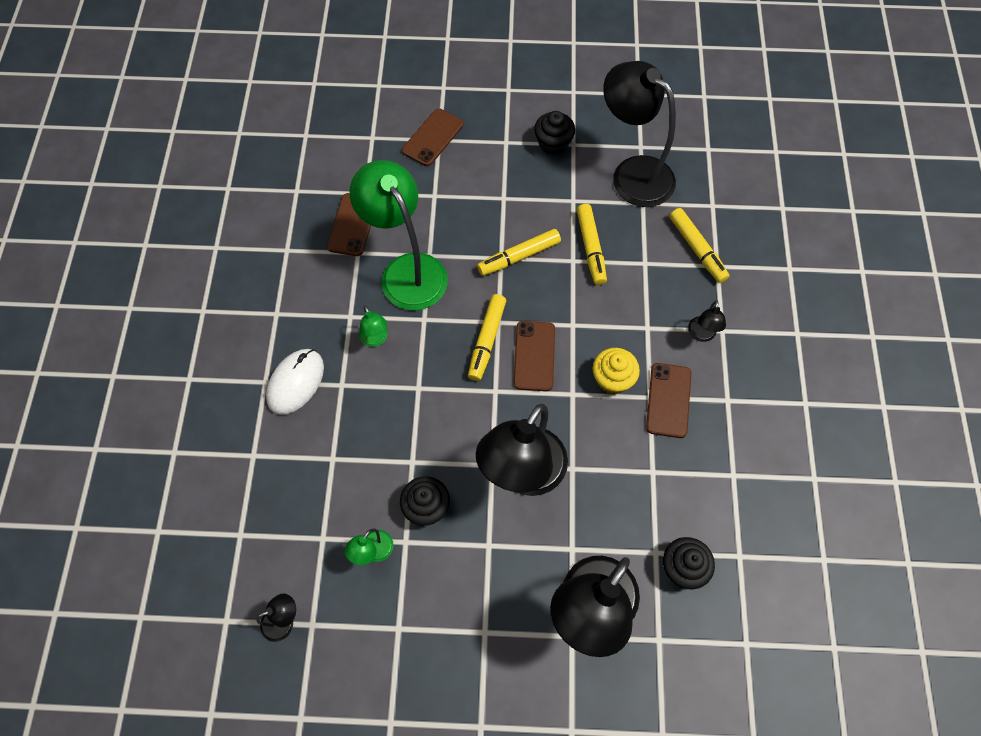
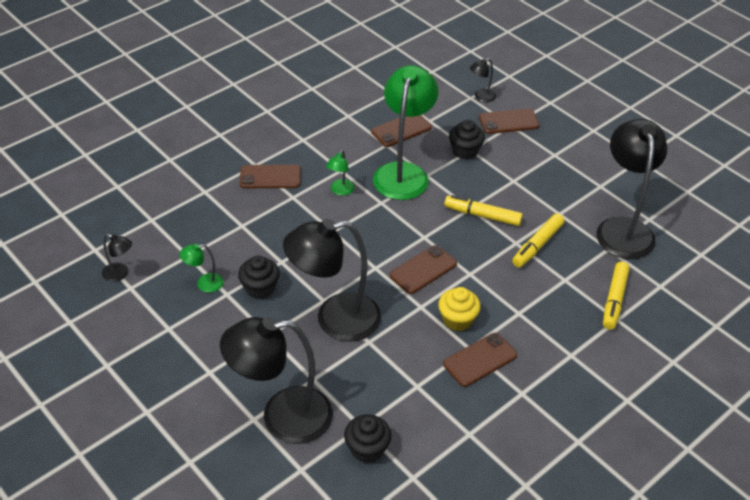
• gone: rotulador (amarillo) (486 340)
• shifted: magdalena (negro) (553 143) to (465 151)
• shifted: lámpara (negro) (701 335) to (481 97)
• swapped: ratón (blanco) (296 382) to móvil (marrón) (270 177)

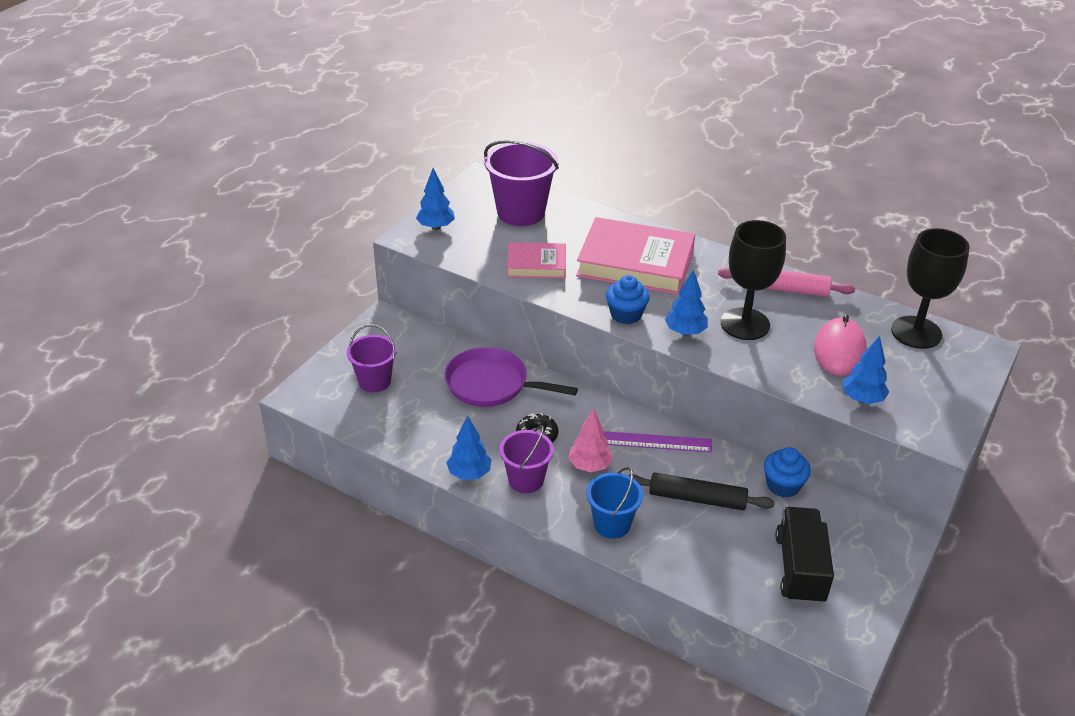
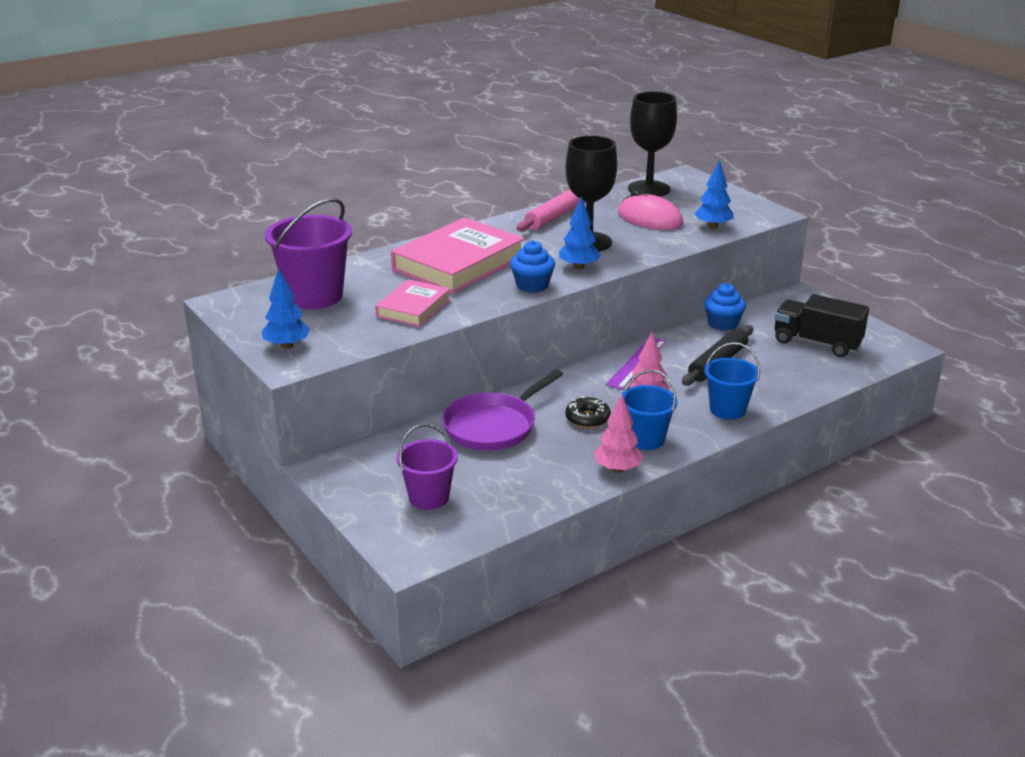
• repainted: árbol (azul) (469 474) to árbol (rosa) (617 469)
• repainted: balde (morado) (526 480) to balde (azul) (646 439)

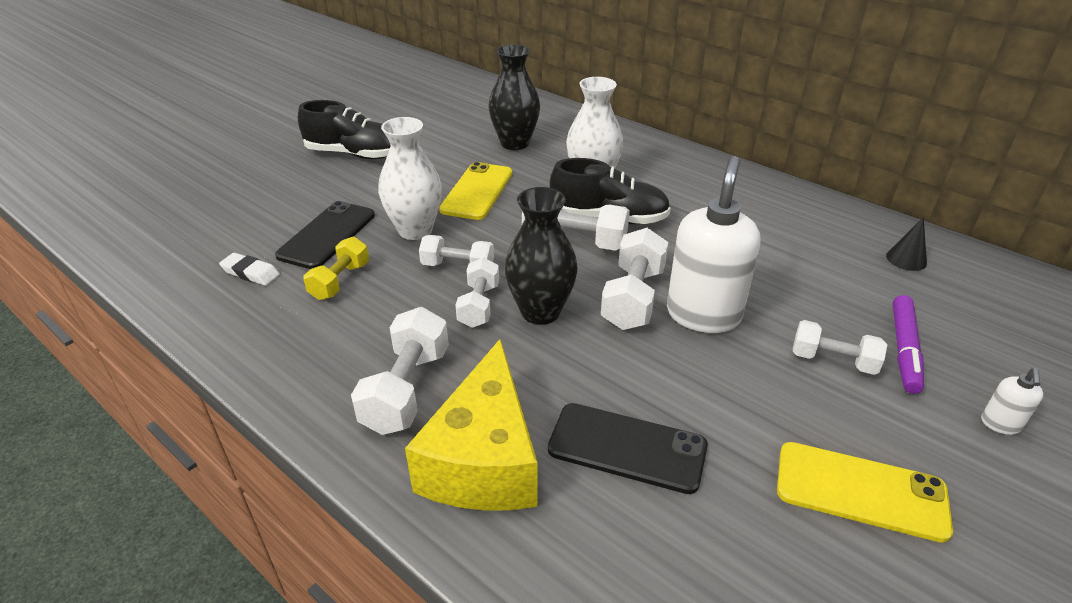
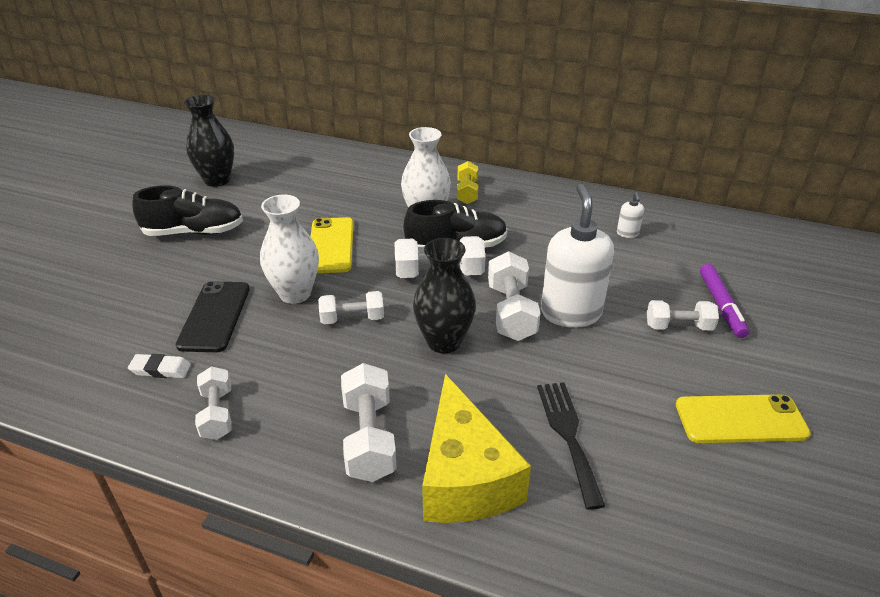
• gone: cono (negro) (906 259)
• shifted: mancuerna (amarillo) (340 281) to (467 192)
• shifted: mancuerna (blanco) (479 305) to (217 414)
• shifted: florero (negro) (515 143) to (217 180)
• shifted: dispensador de jabón (blanco) (1000 424) to (627 233)
• swapped: móvil (negro) (627 448) to tenedor (negro) (568 435)

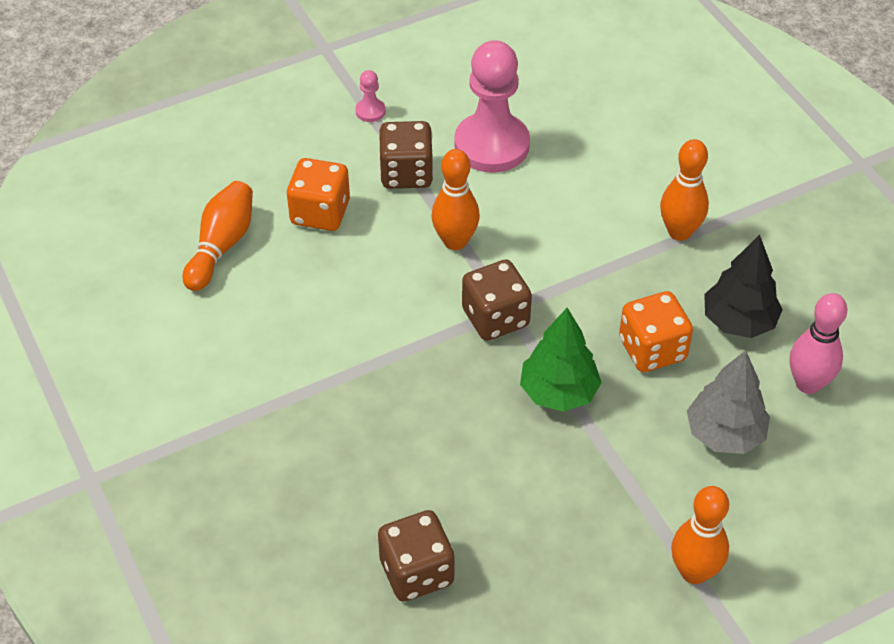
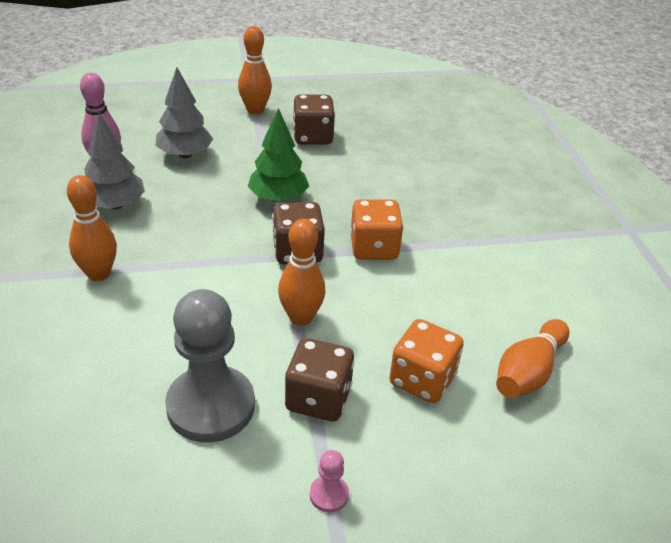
• shifted: dado (marrón) (416 572) to (313 137)
• shifted: dado (naranja) (652 349) to (374 248)
• repainted: peón (rosa) (491 145) to peón (gris) (211 406)
• repainted: árbol (negro) (739 321) to árbol (gris) (115 205)

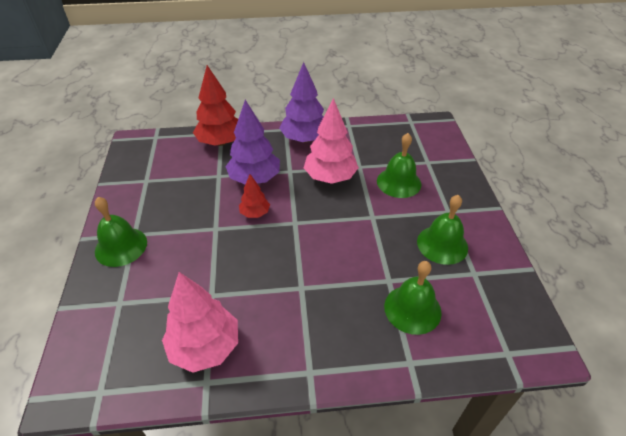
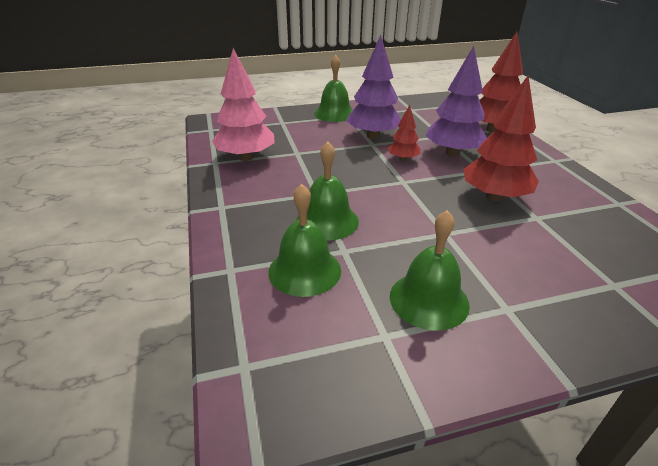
• shifted: árbol (morado) (304 139) to (373 136)
• shifted: campana (verde) (399 182) to (327 221)
• repainted: árbol (rosa) (330 177) to árbol (rojo) (494 197)

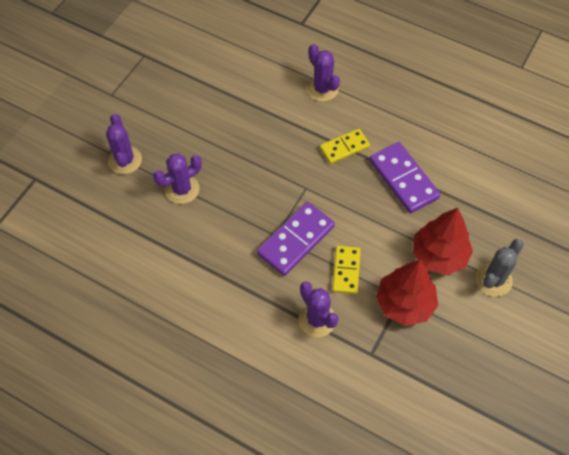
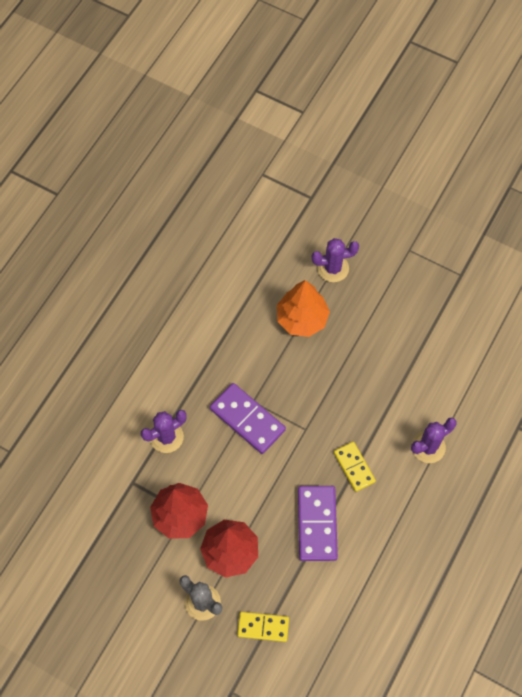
• shifted: ficha de dominó (amarillo) (346 271) to (263 627)
• swapped: cactus (morado) (182 189) to árbol (naranja) (302 319)
• rotated: ficha de dominó (morado) (403 179) = (317 524) 60 degrees counterclockwise

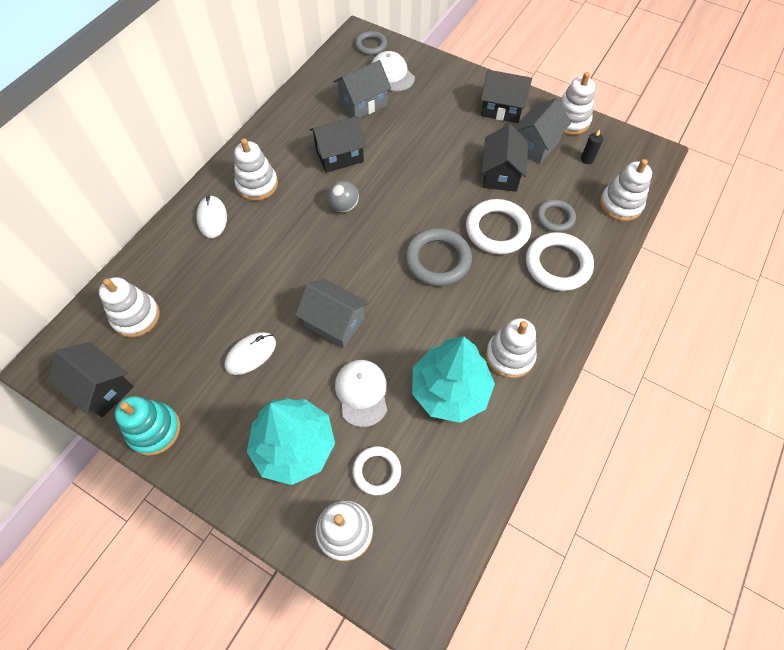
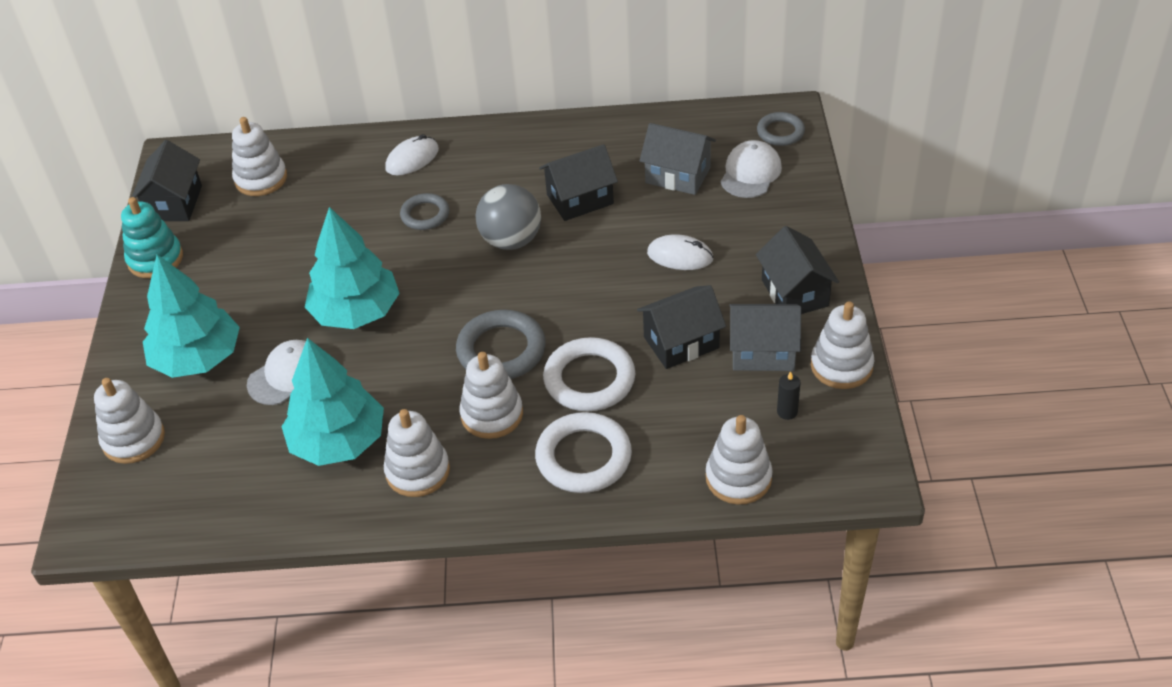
• gone: anillo (blanco) (376 471)
• shifted: ratón (blanco) (251 354) to (680 256)
• shifted: juguete apilable (blanco) (257 185) to (492 414)
• shifted: anillo (gris) (555 218) to (425 215)
• swapped: casa (gris) (334 322) to árbol (turquesa) (356 312)
• rotated: casa (negro) (339 155) = (580 199) 60 degrees counterclockwise
• scaled: pelota (gris) (344 206) = (511 240) x1.60

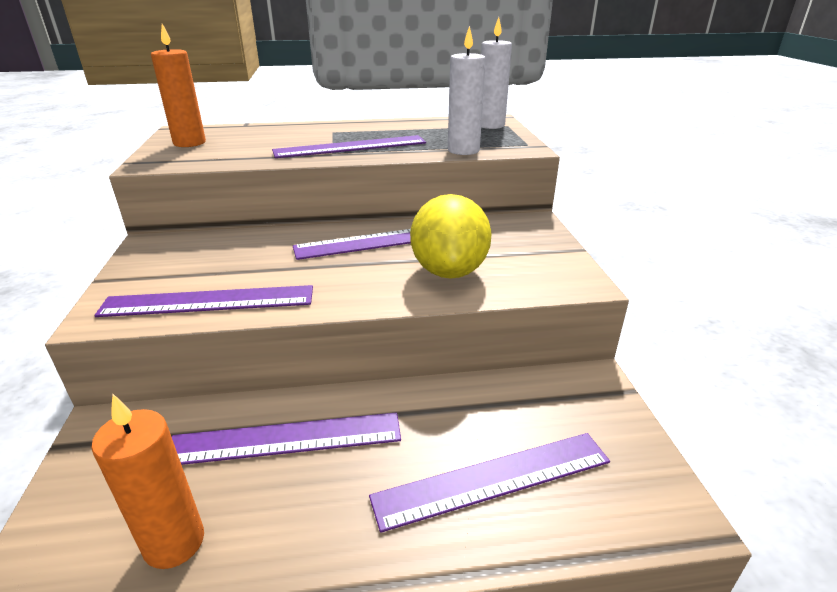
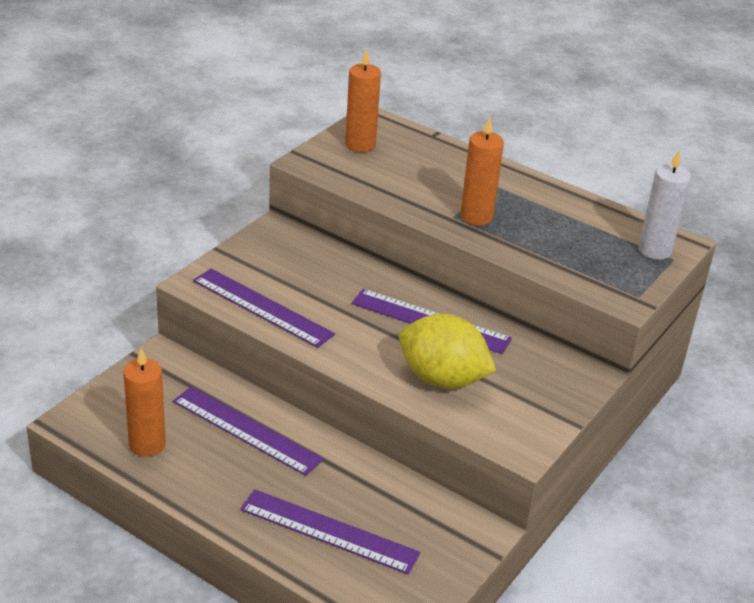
• gone: vela (blanco) (463 150)
• swapped: regla (morado) (350 147) to vela (naranja) (476 217)
• rotated: limón (amarillo) (449 271) = (442 379) 75 degrees clockwise

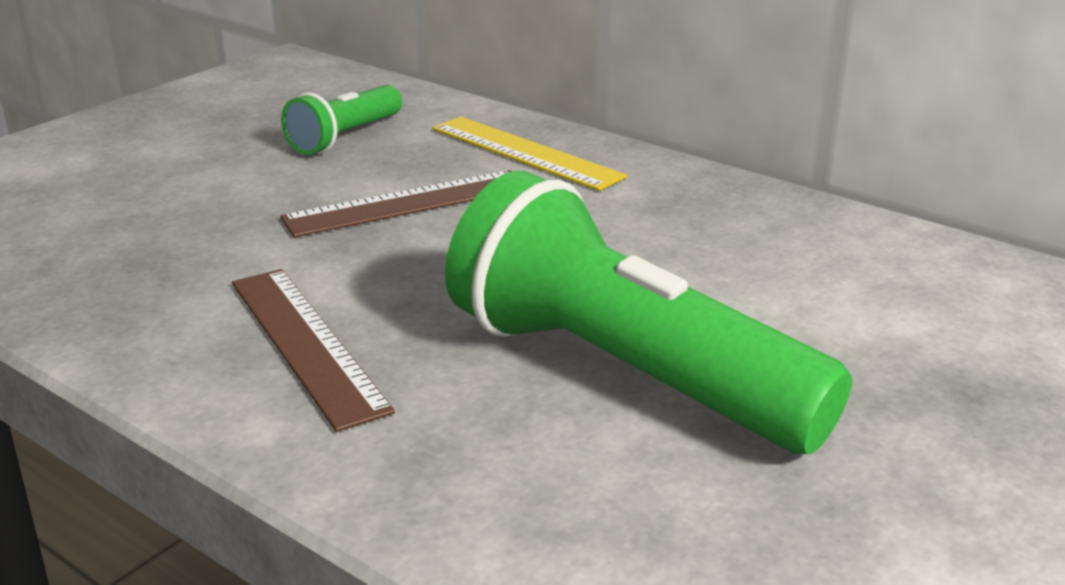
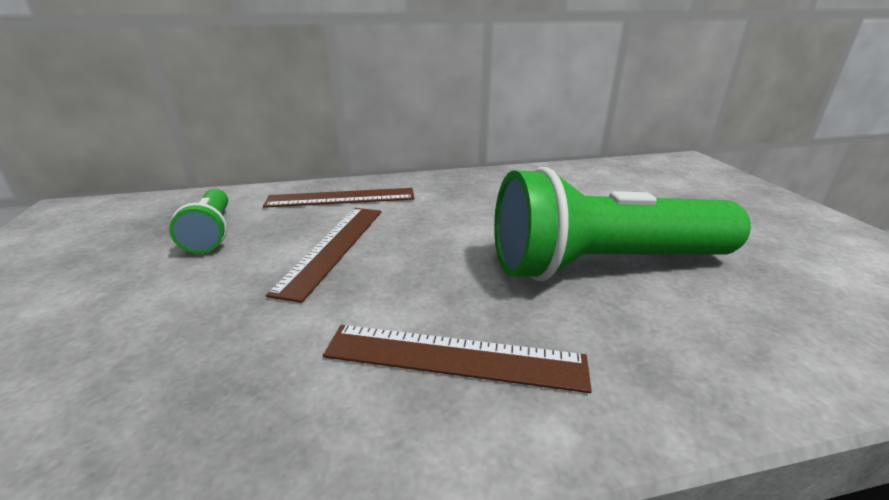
• repainted: regla (amarillo) (525 152) to regla (marrón) (341 198)

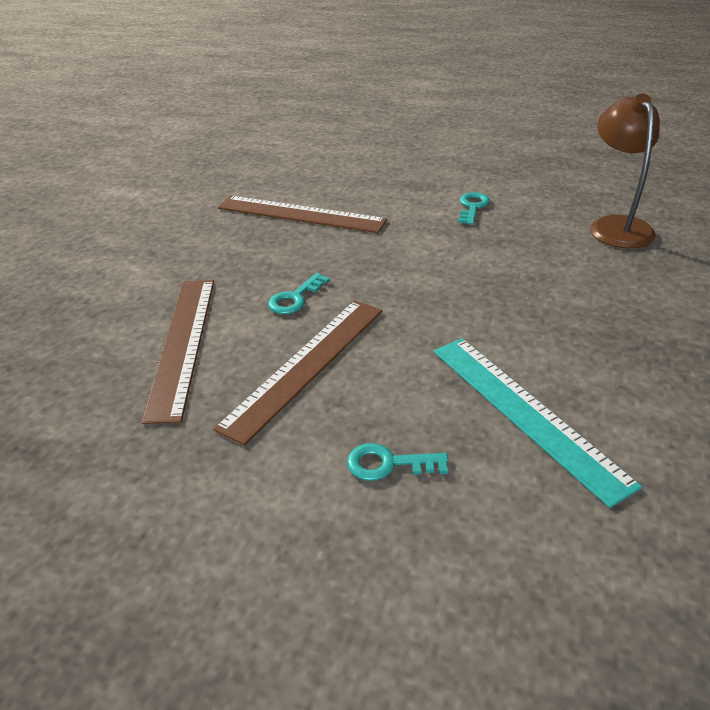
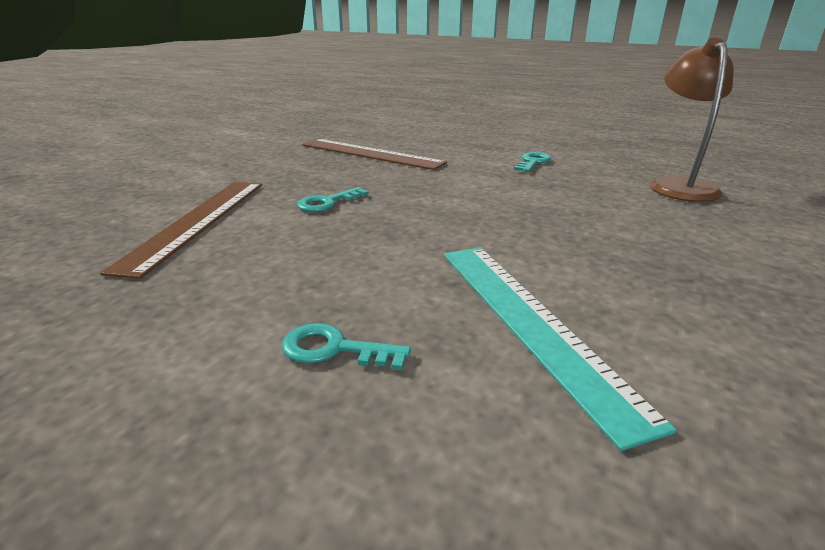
• gone: regla (marrón) (306 365)

